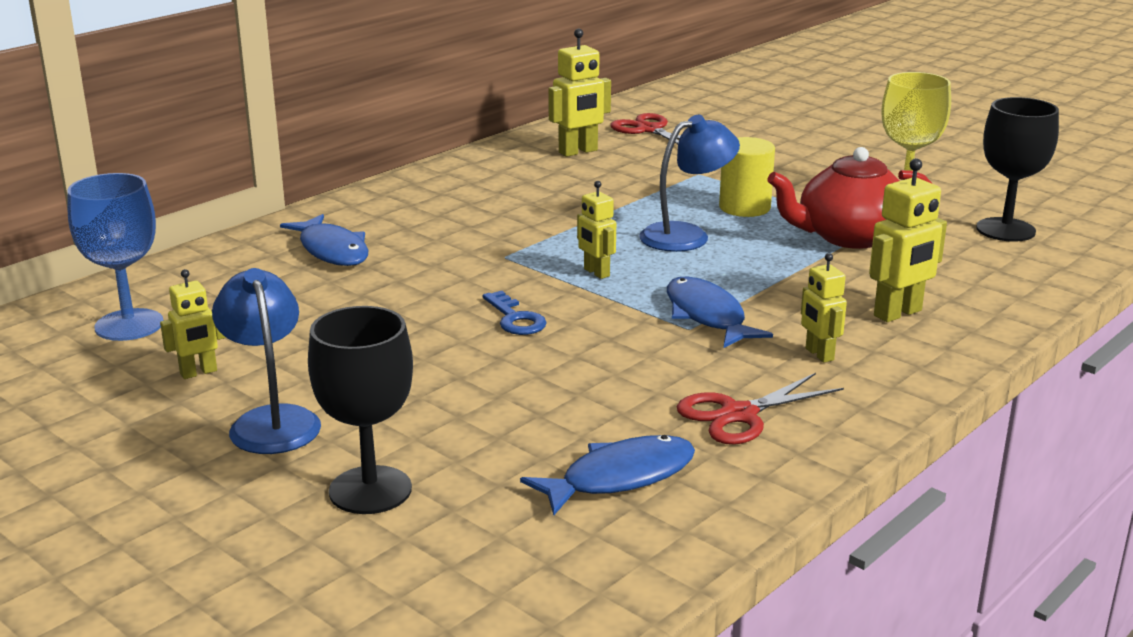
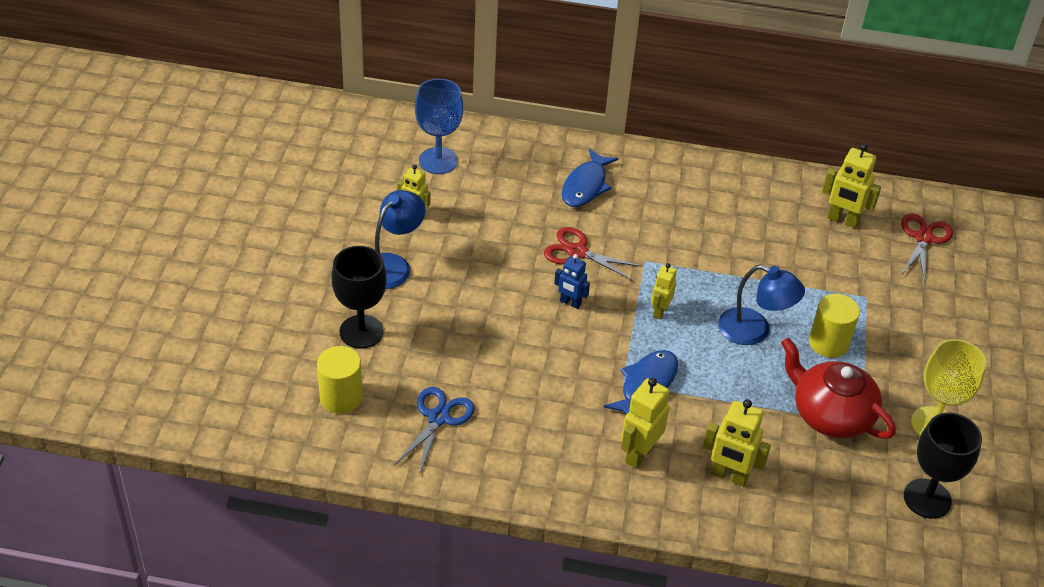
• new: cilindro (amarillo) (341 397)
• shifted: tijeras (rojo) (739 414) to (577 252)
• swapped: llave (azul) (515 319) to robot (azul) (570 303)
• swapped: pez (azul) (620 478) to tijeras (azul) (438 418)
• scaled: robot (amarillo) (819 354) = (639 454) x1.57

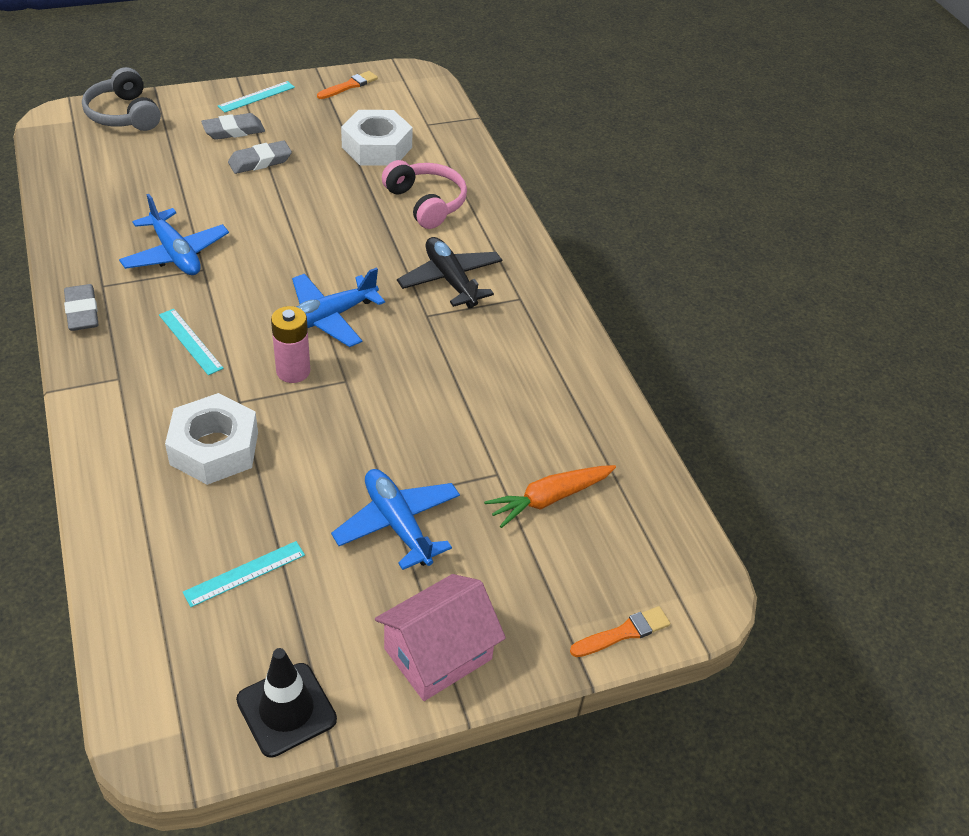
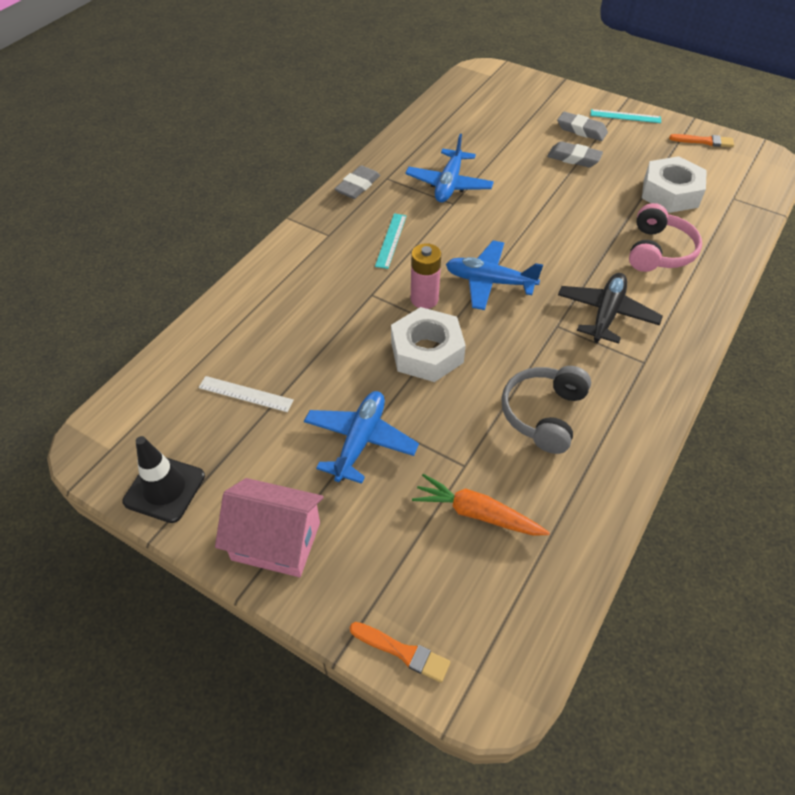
• shifted: auriculares (gris) (124 115) to (543 414)
• shifted: tuerca (blanco) (214 448) to (427 352)
• repainted: regla (turquesa) (245 573) to regla (blanco) (245 394)

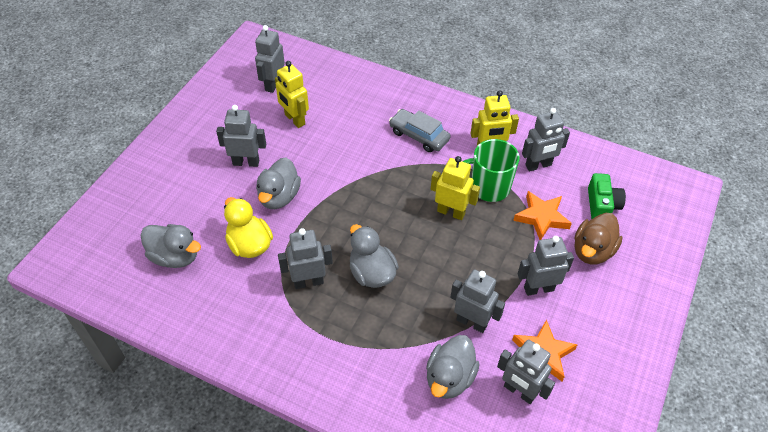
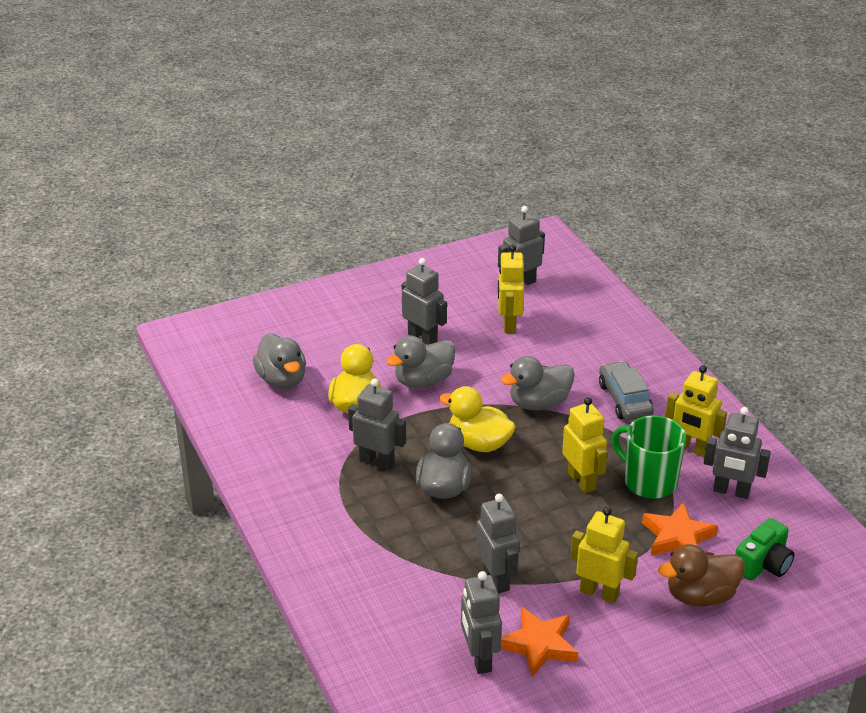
• new: pato (amarillo) (479 443)
• shifted: pato (gris) (449 378) to (539 403)
• repainted: robot (gris) (538 288) to robot (amarillo) (599 593)

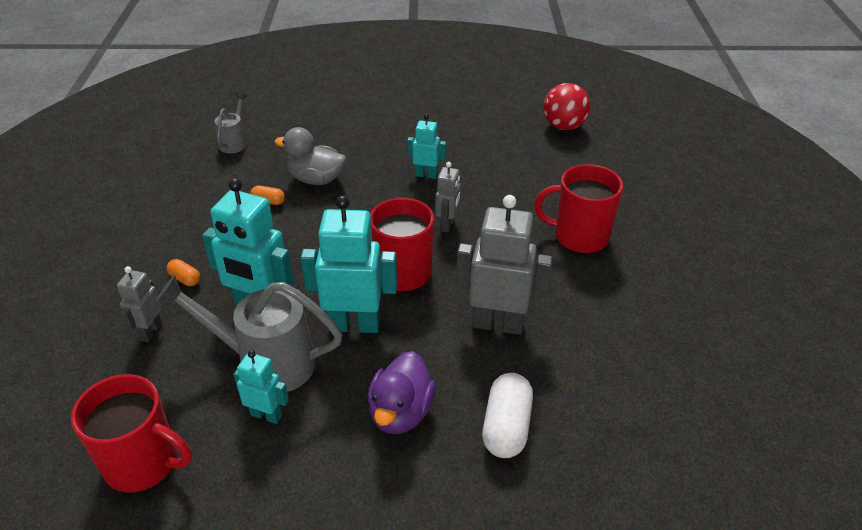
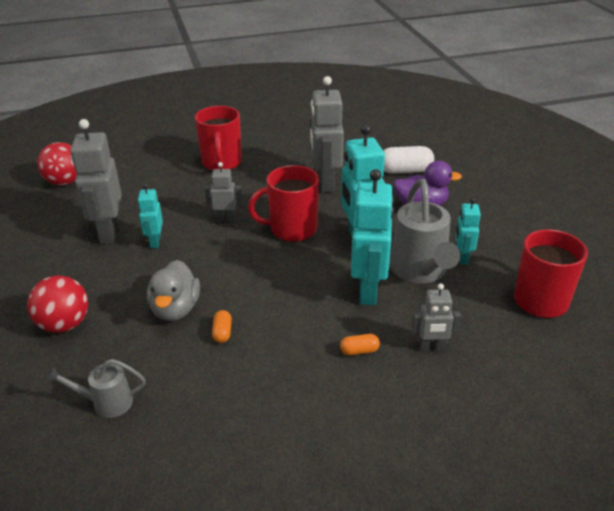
• new: pelota (rojo) (64 324)
• new: robot (gris) (109 232)
• rotated: cápsula (naranja) (185 279) = (359 351) 60 degrees clockwise

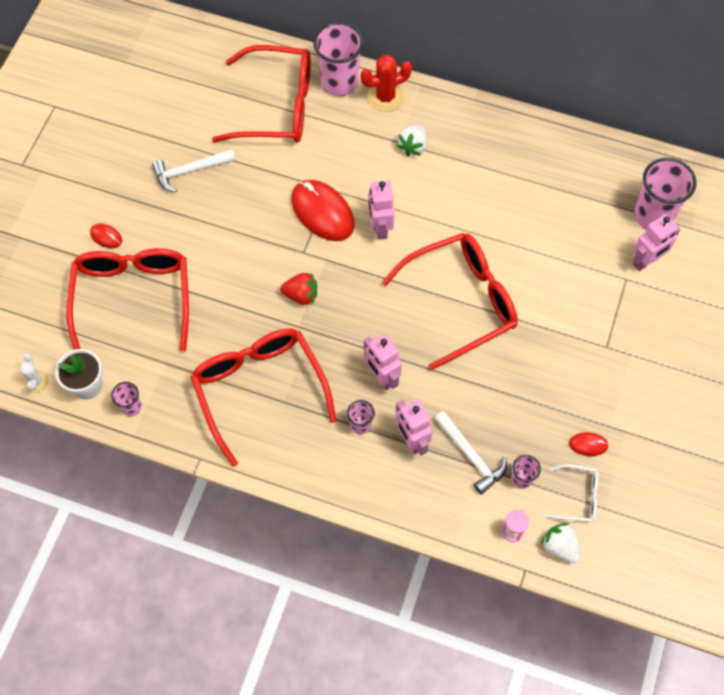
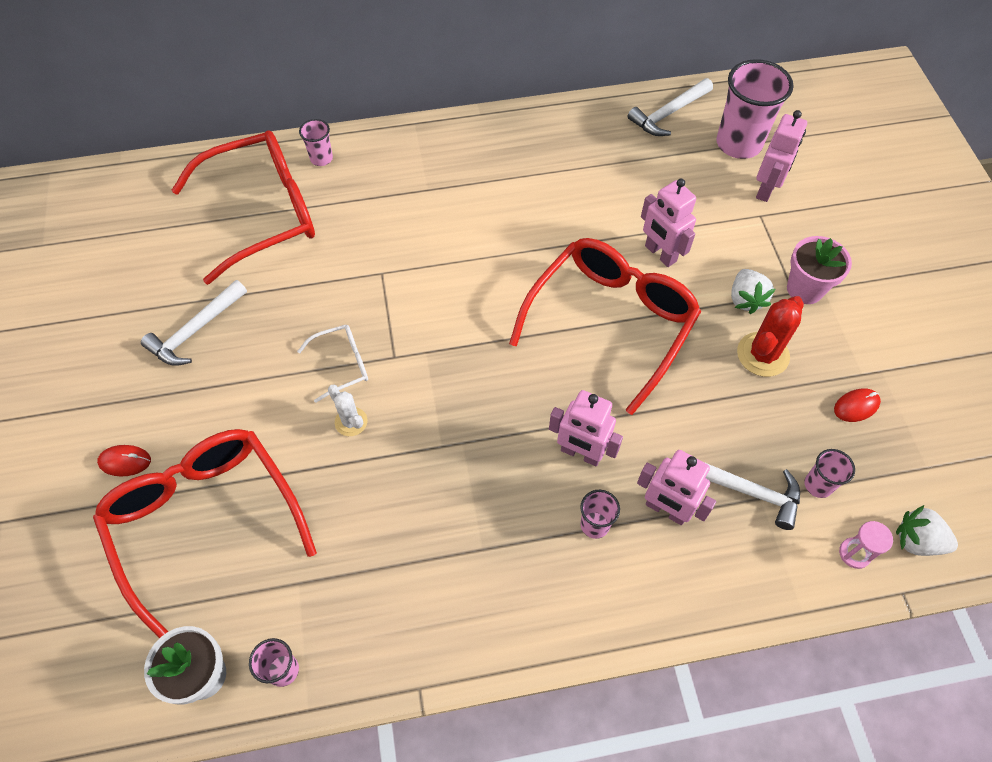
• gone: gafas (rojo) (259 389)
• gone: fresa (rojo) (301 295)
• gone: ratón (rojo) (322 212)
• new: martillo (blanco) (668 114)
• new: maceta (rosa) (805 289)
• shifted: cactus (blanco) (36 381) to (351 422)
• shifted: cactus (rojo) (385 97) to (763 354)
• shifted: robot (rosa) (380 227) to (660 254)
• shifted: fresa (blanco) (413 146) to (745 299)
• shifted: gafas (blanco) (578 496) to (342 365)
• scaled: vaso (rosa) (339 82) = (321 158) x0.49

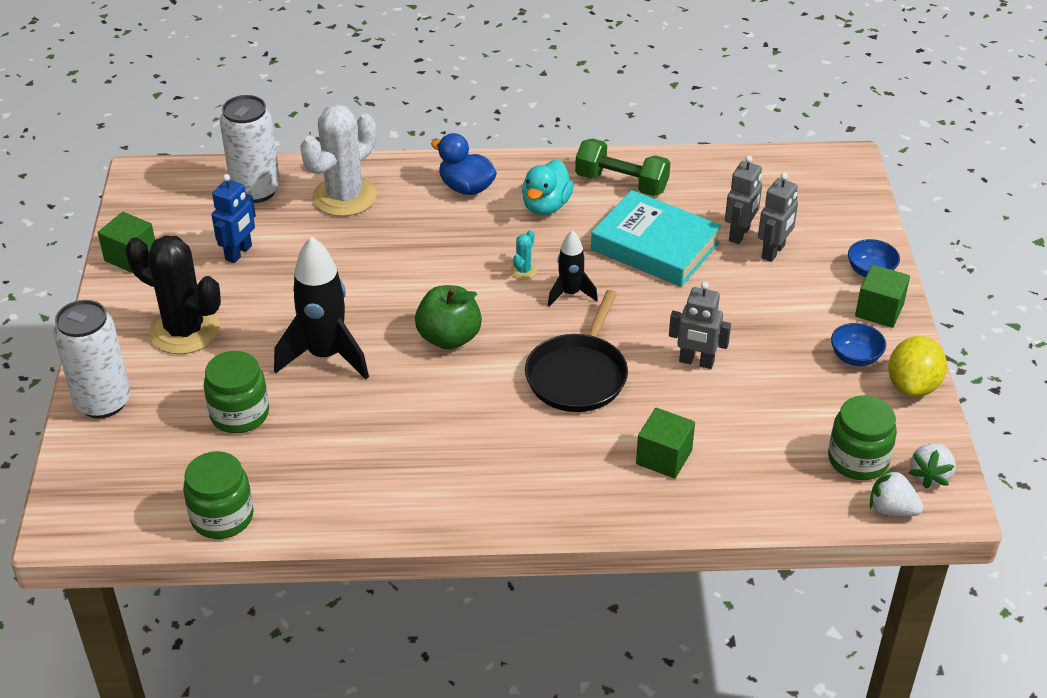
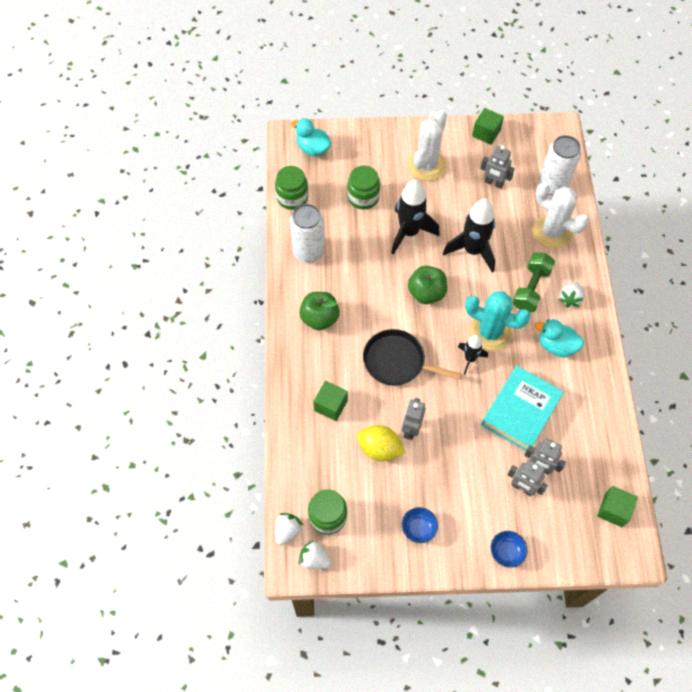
• new: pato (turquesa) (313 149)
• new: manzana (verde) (320 318)
• new: cohete (negro) (473 251)
• shifted: lata (blanco) (103 402) to (308 252)
• shifted: mancuerna (verde) (621 183) to (531 289)
• shifted: cubo (verde) (879 310) to (613 510)
• shifted: limón (amarillo) (912 386) to (379 449)
• swapped: pato (azul) (466 187) to fresa (blanco) (570 299)
• repainted: cactus (negro) (184 331) to cactus (blanco) (426 165)
• repainted: robot (azul) (239 253) to robot (gris) (493 183)
• scaled: cactus (turquesa) (523 271) = (490 332) x2.49

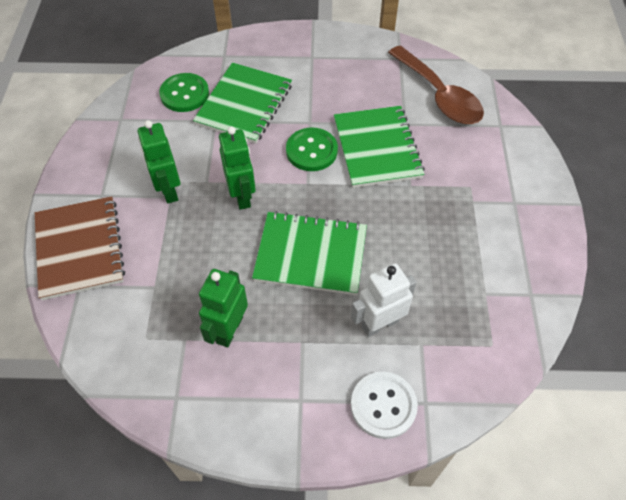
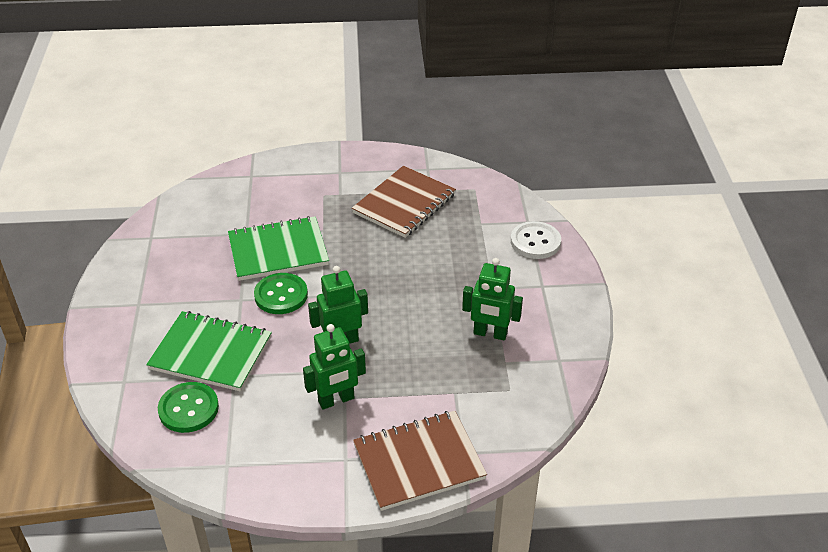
• gone: cuaderno (verde) (310 255)
• gone: robot (blanco) (379 324)
• gone: cuchara (marrón) (438 95)
• new: cuaderno (marrón) (404 204)

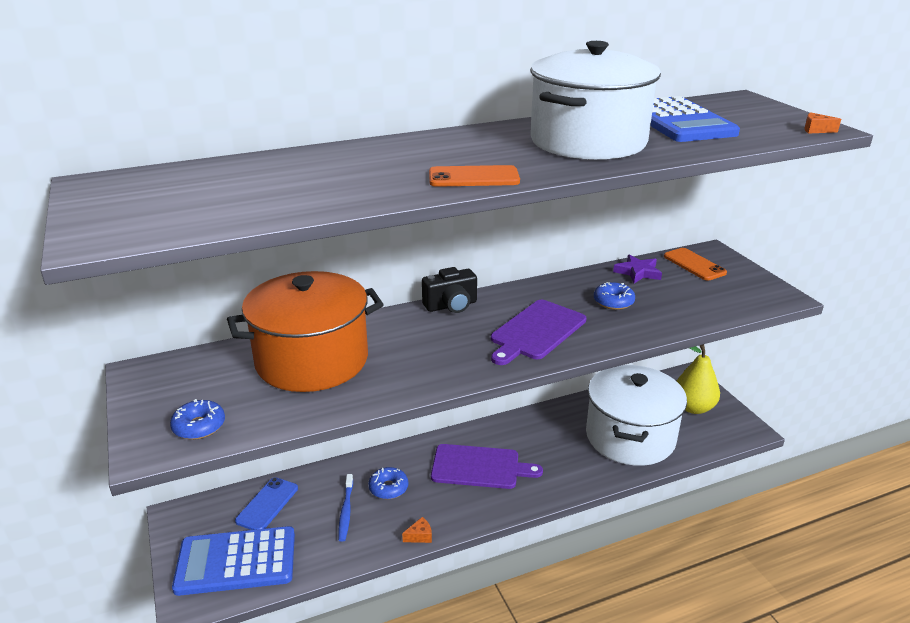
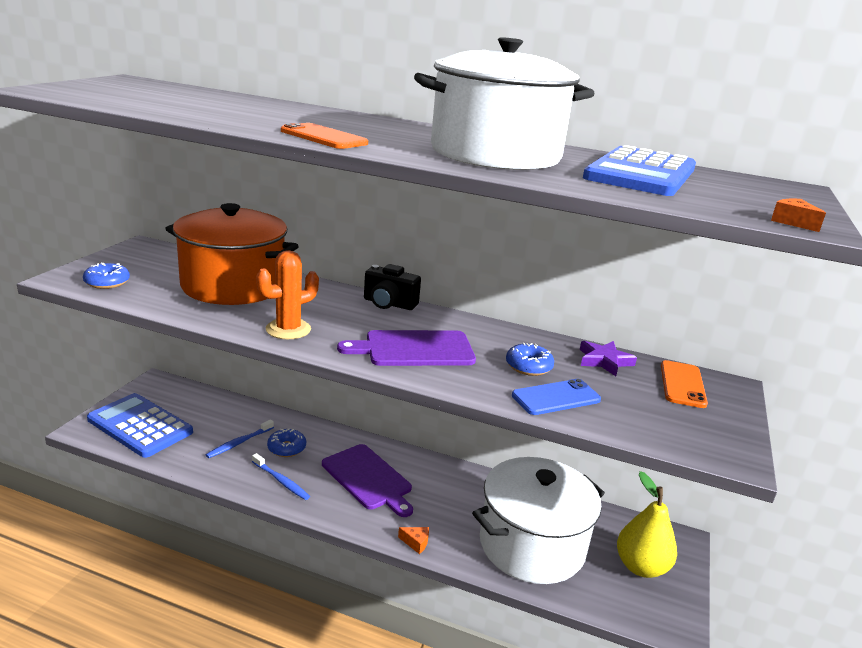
• new: cepillo de dientes (azul) (281 481)
• new: cactus (naranja) (288 329)
• shifted: móvil (azul) (267 504) to (556 398)
• shifted: queso (naranja) (420 536) to (416 543)

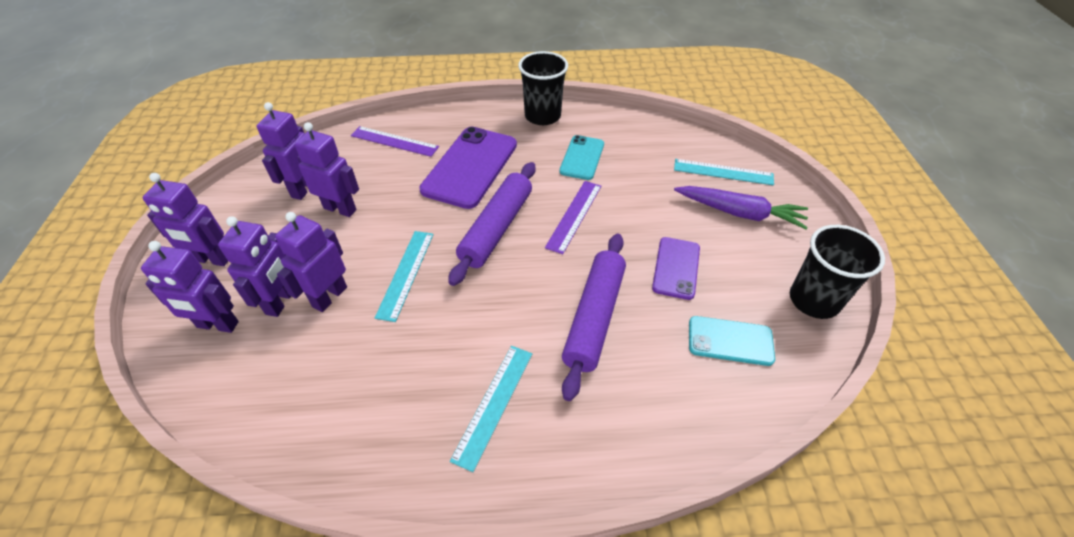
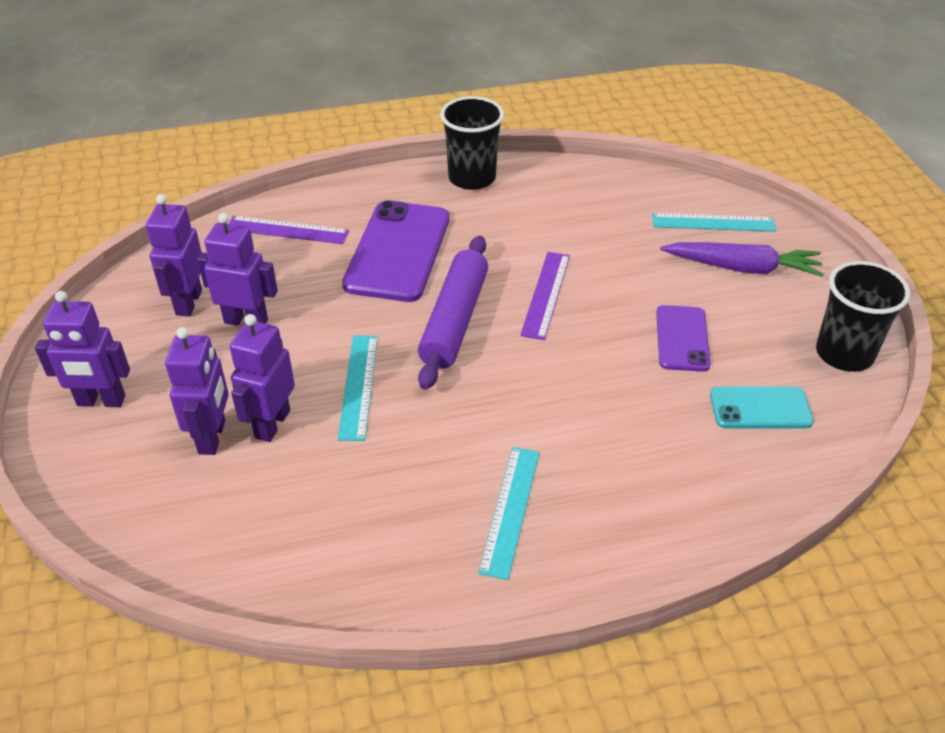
• gone: robot (morado) (217 325)
• gone: móvil (turquesa) (582 158)
• gone: rodillo (morado) (594 317)

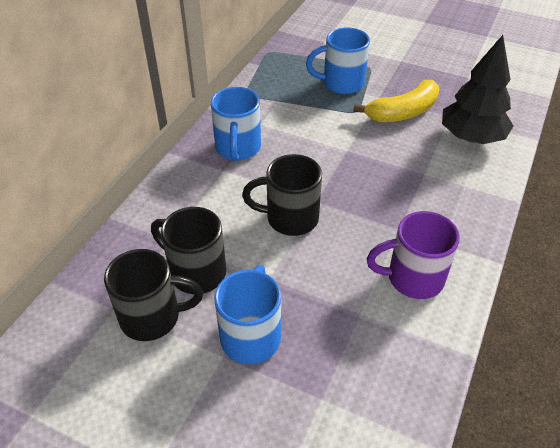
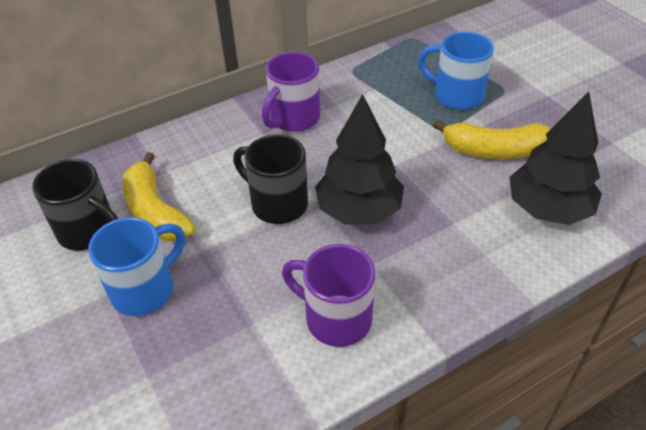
• new: árbol (negro) (358 210)
• swapped: taza (negro) (196 272) to plátano (amarillo) (155 212)
• repainted: taza (azul) (238 148) to taza (morado) (293 119)

